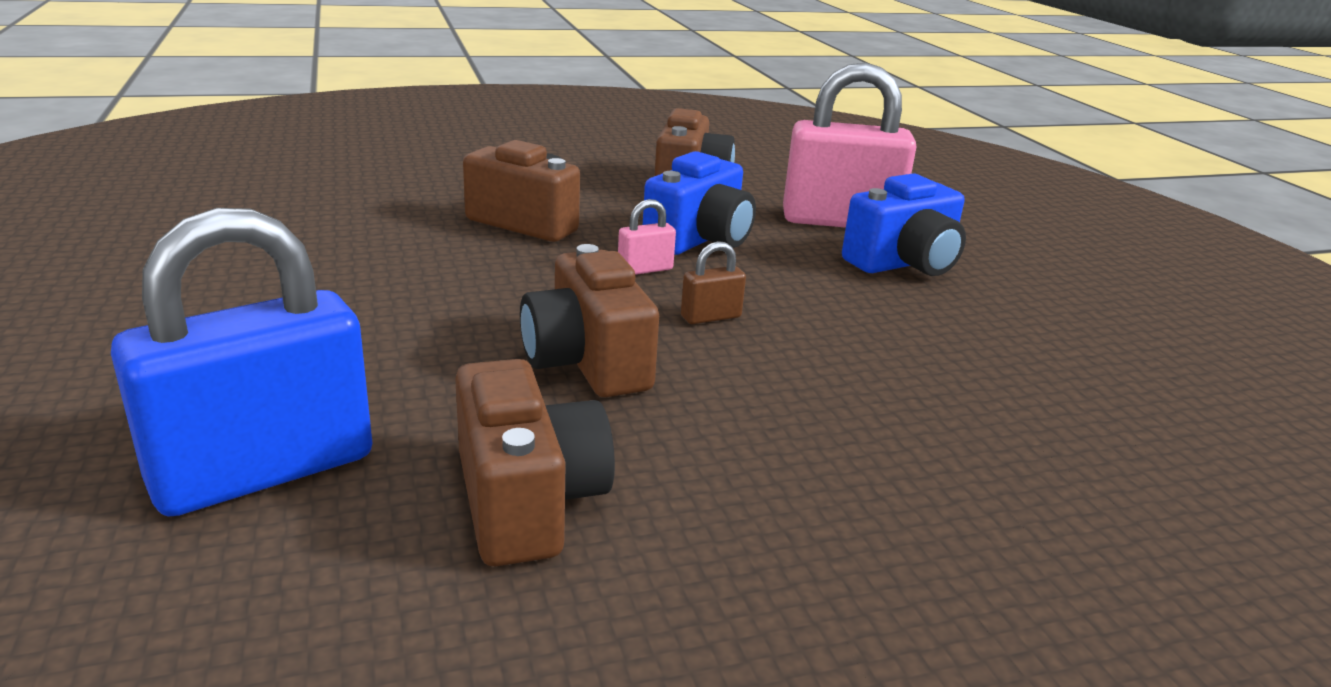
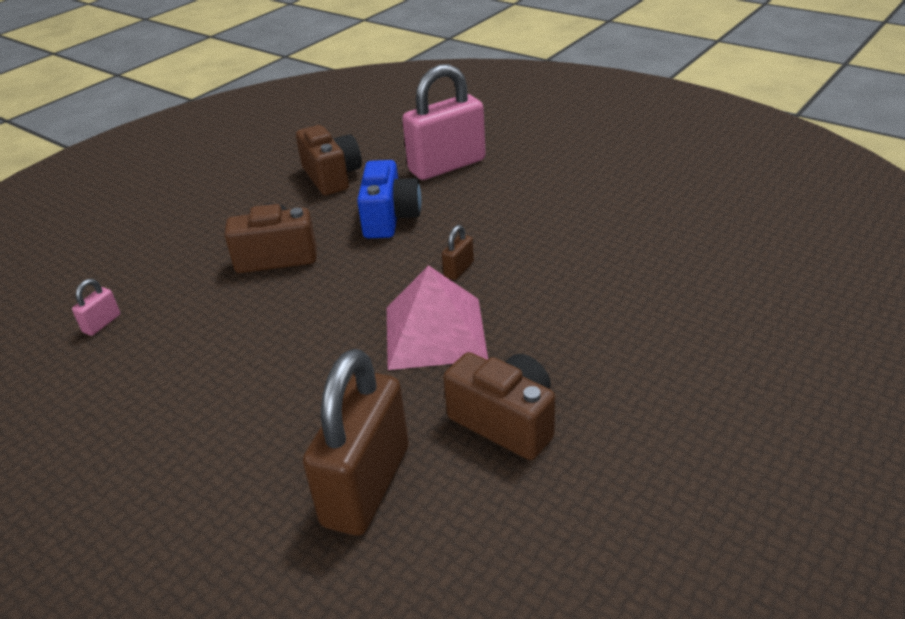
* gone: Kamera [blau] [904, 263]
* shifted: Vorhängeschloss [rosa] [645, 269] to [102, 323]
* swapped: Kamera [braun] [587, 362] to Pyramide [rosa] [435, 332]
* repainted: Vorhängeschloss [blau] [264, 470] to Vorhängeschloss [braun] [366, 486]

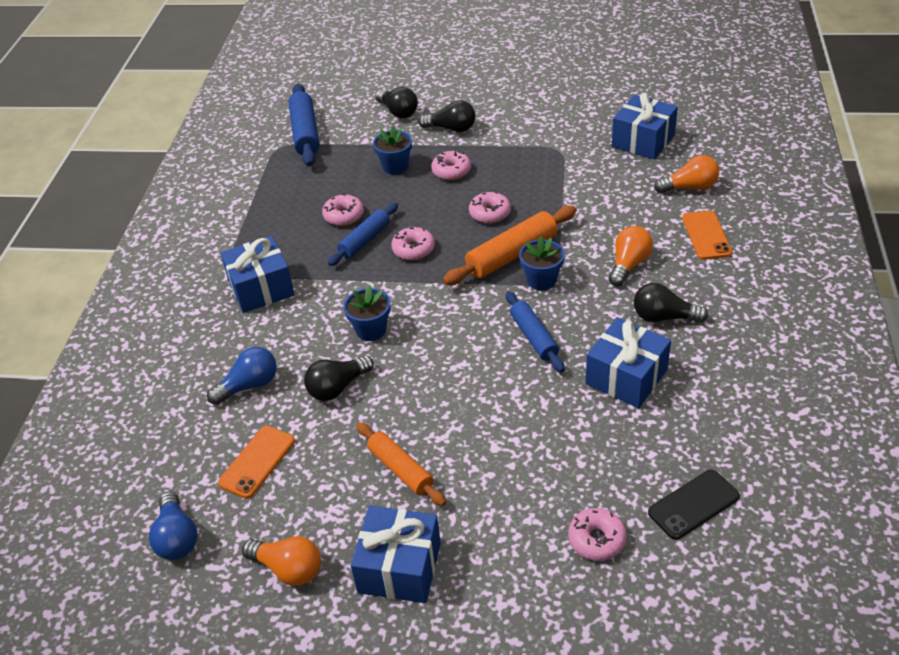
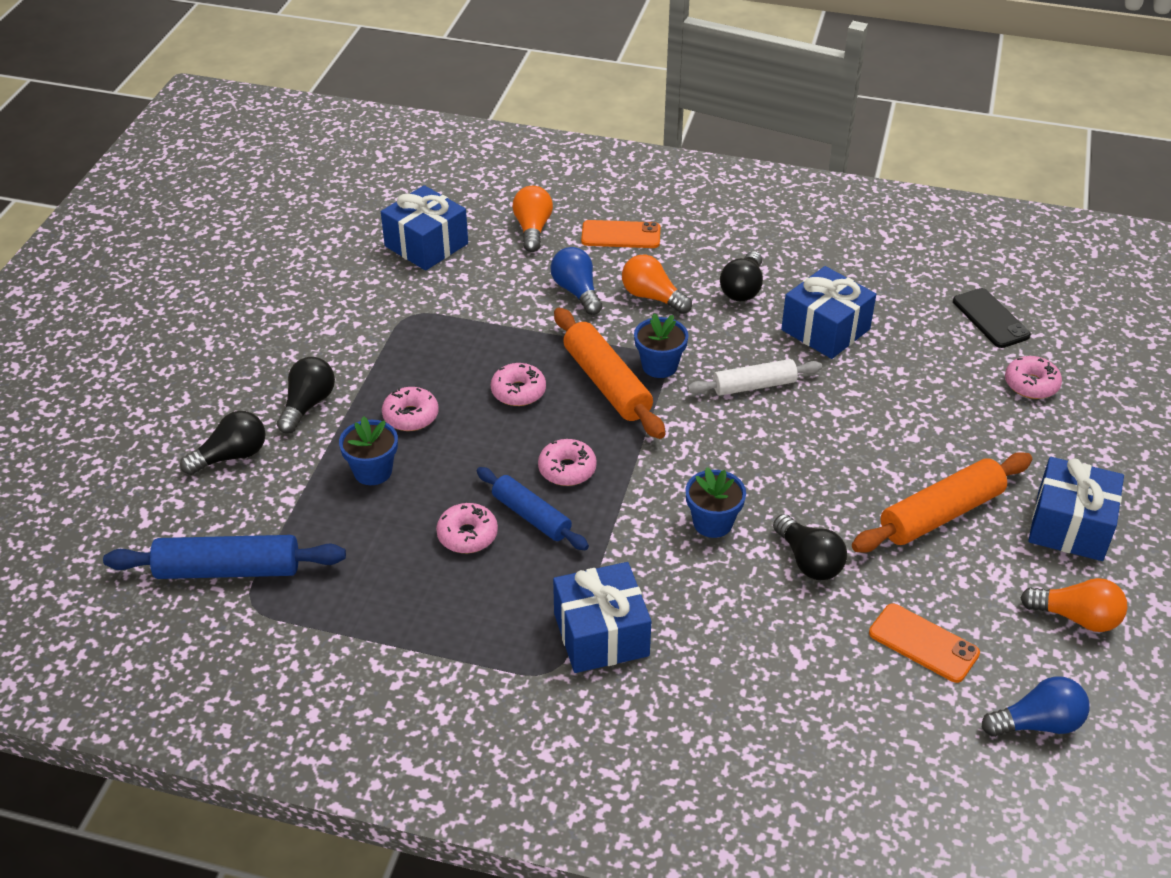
* shifted: Glühbirne [blau] [249, 386] to [577, 291]
* repainted: Nudelholz [blau] [534, 337] to Nudelholz [weiß] [754, 385]
* rotated: Glühbirne [orange] [288, 569] = [1076, 617] 75 degrees clockwise
* scaled: Nudelholz [orange] [400, 469] = [941, 514] x1.51

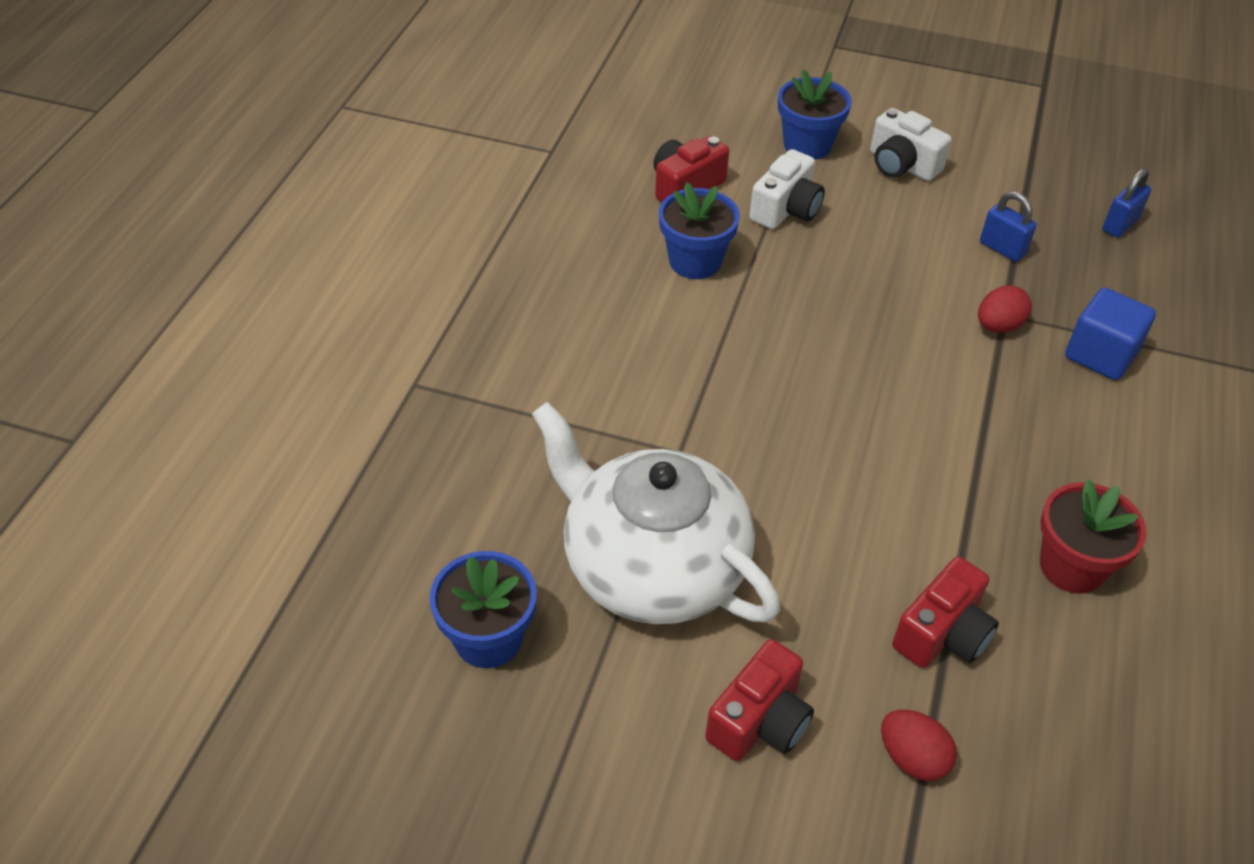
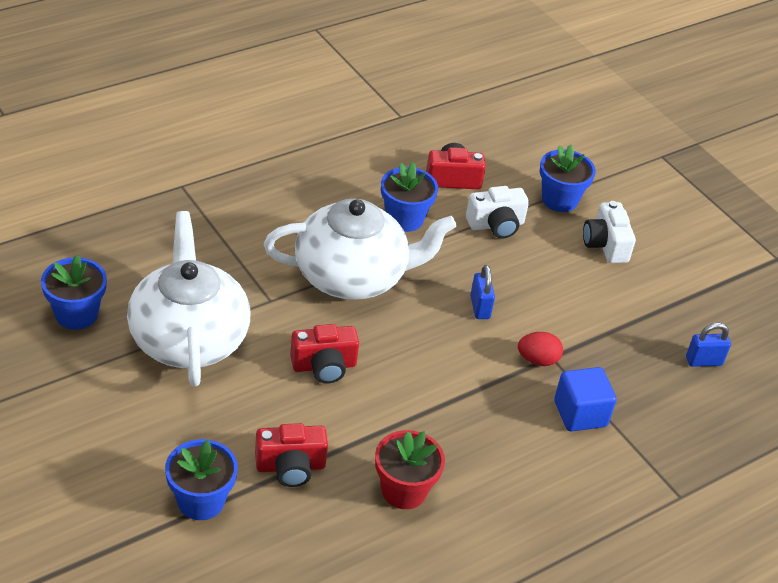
* new: Teekanne [weiß] [352, 276]
* shifted: Kamera [rot] [760, 721] to [324, 366]
* shifted: Vorhängeschloss [blau] [1002, 249] to [480, 307]
* swapped: Ei [rot] [912, 758] to Blumentopf [blau] [201, 501]

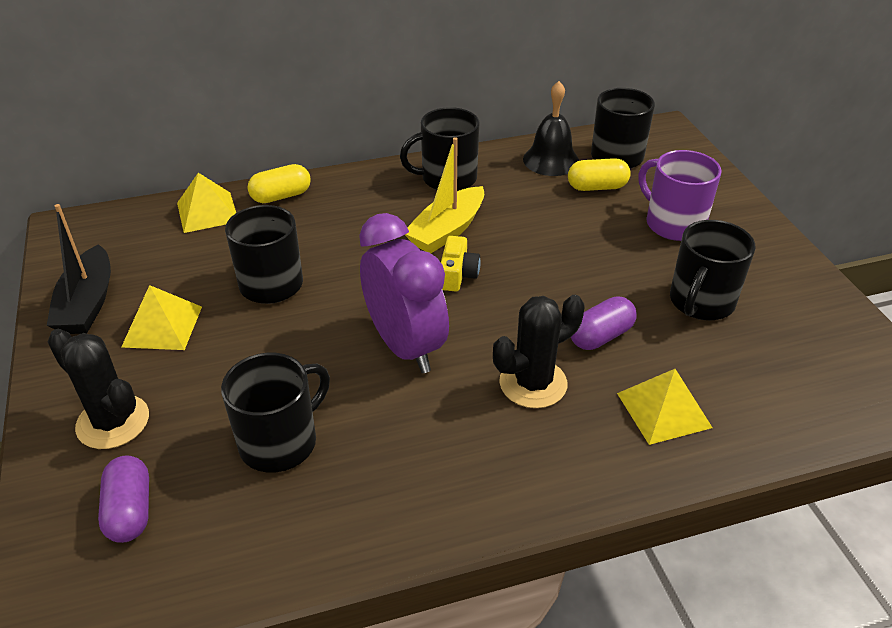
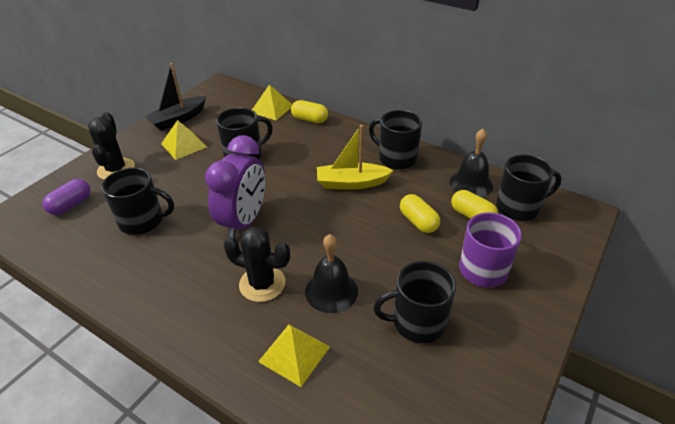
* gone: Kamera [gelb] [457, 274]
* new: Kapsel [gelb] [418, 222]
* swapped: Kapsel [lila] [600, 336] to Glocke [schwarz] [331, 291]

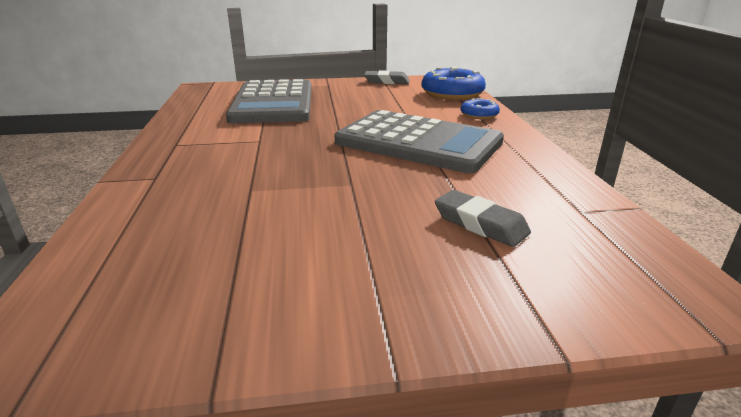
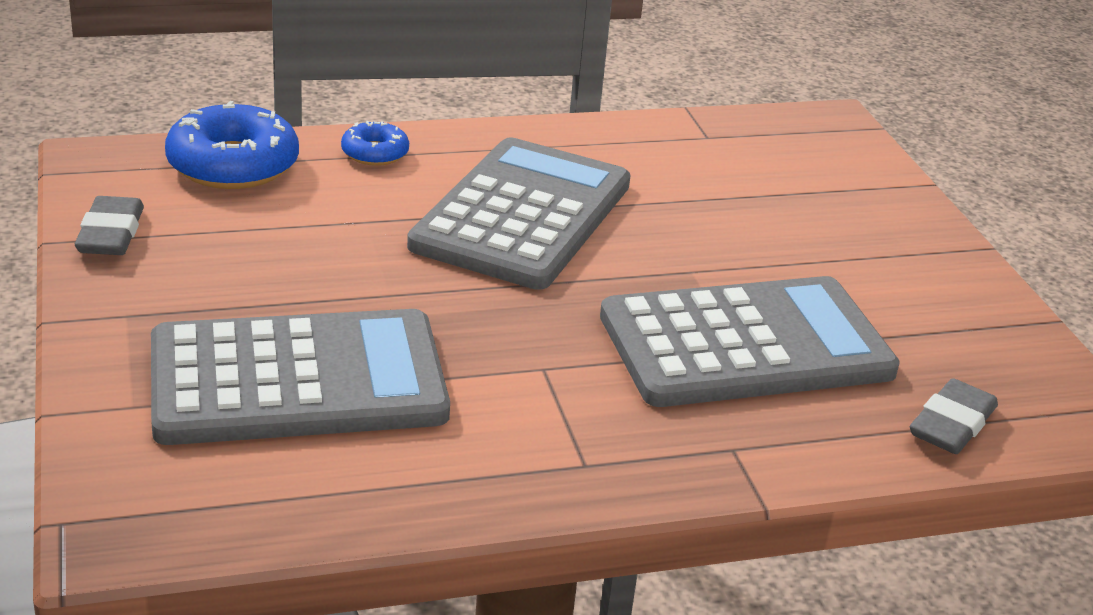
* new: Taschenrechner [grau] [745, 344]
* shifted: Radiergummi [grau] [480, 224] to [952, 424]

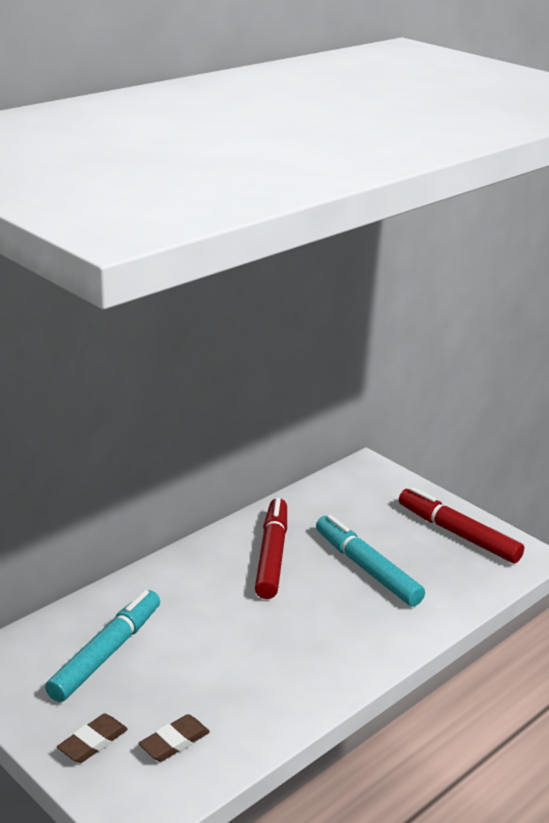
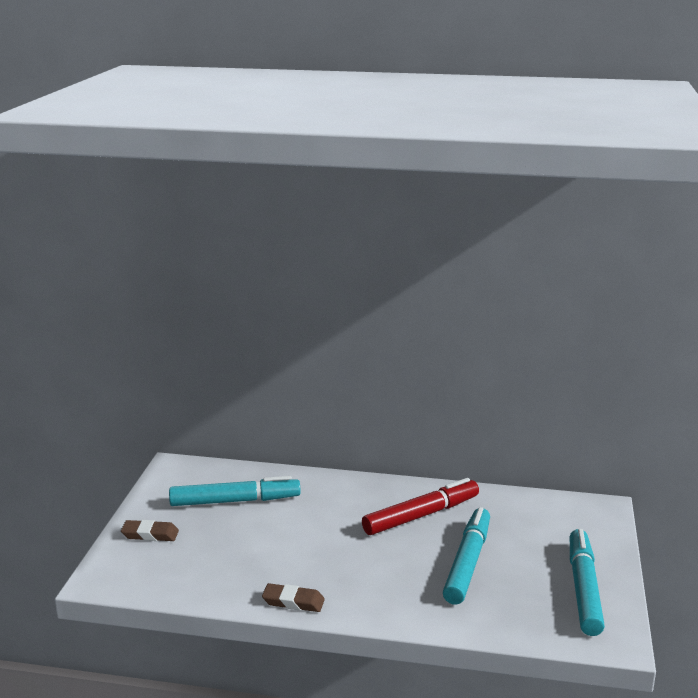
* shifted: Radiergummi [braun] [174, 742] to [293, 602]
* repainted: Filzstift [rot] [458, 534] to Filzstift [türkis] [584, 589]

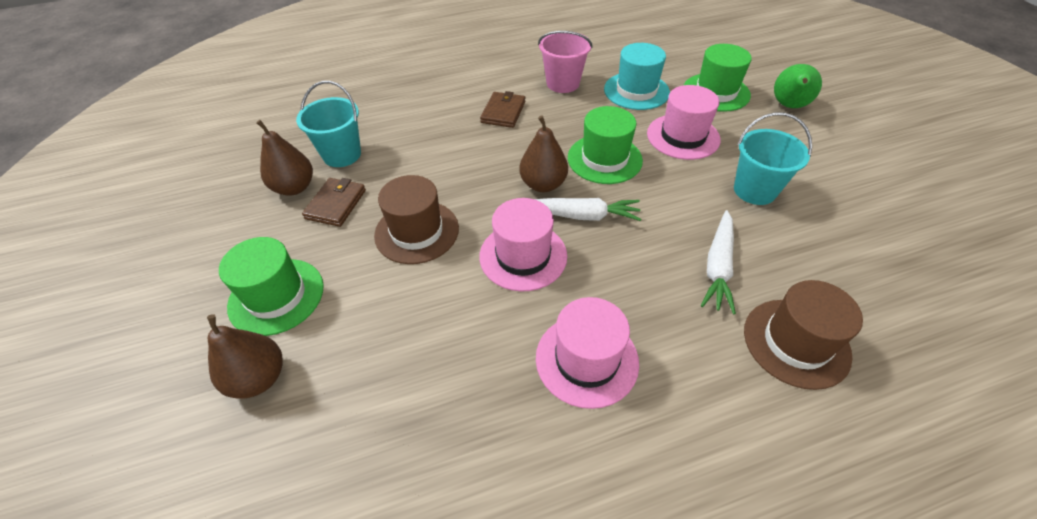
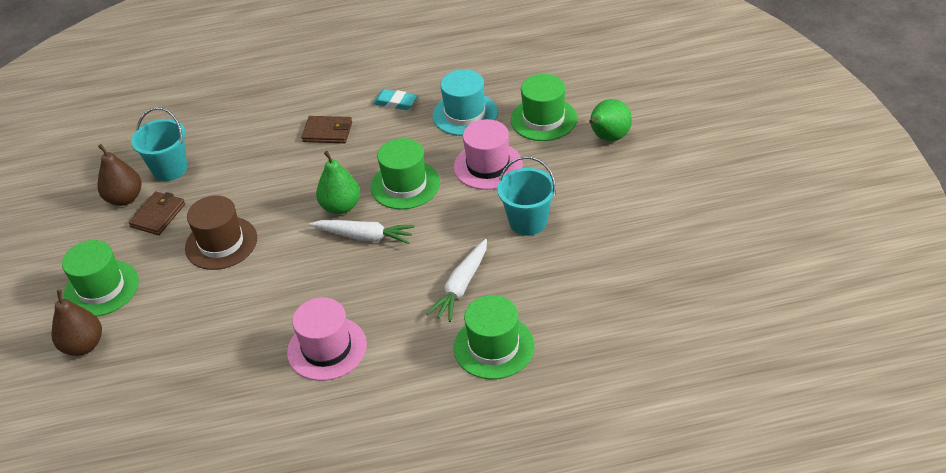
* gone: Hut [rosa] [523, 256]
* swapped: Eimer [rosa] [563, 83] to Radiergummi [türkis] [395, 102]
* repainted: Birne [braun] [543, 184] to Birne [grün] [341, 206]
* repainted: Hut [braun] [796, 342] to Hut [grün] [494, 347]
* rotated: Geldbörse [braun] [503, 112] = [327, 132] 75 degrees clockwise

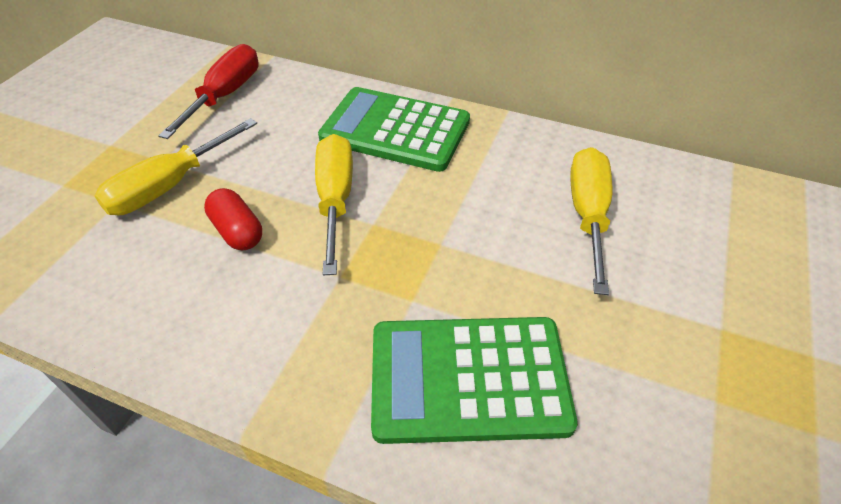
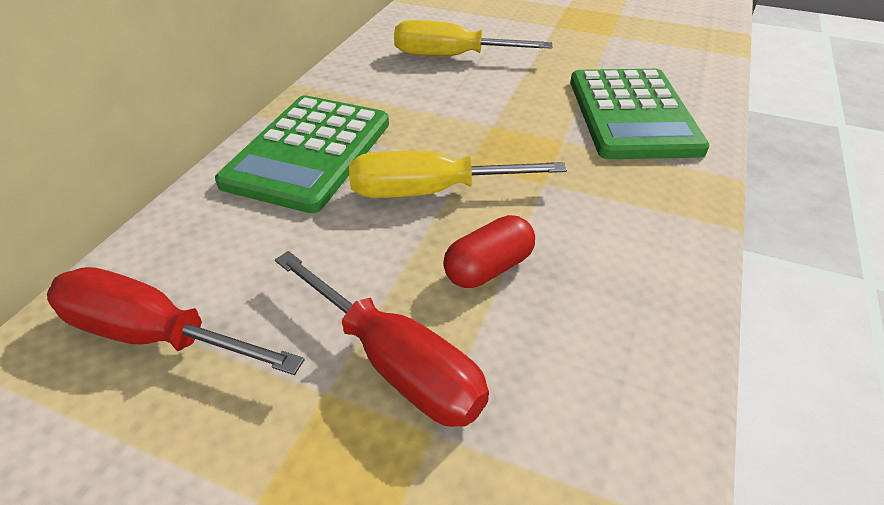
* repainted: Schraubenzieher [gelb] [169, 186] to Schraubenzieher [rot] [396, 363]

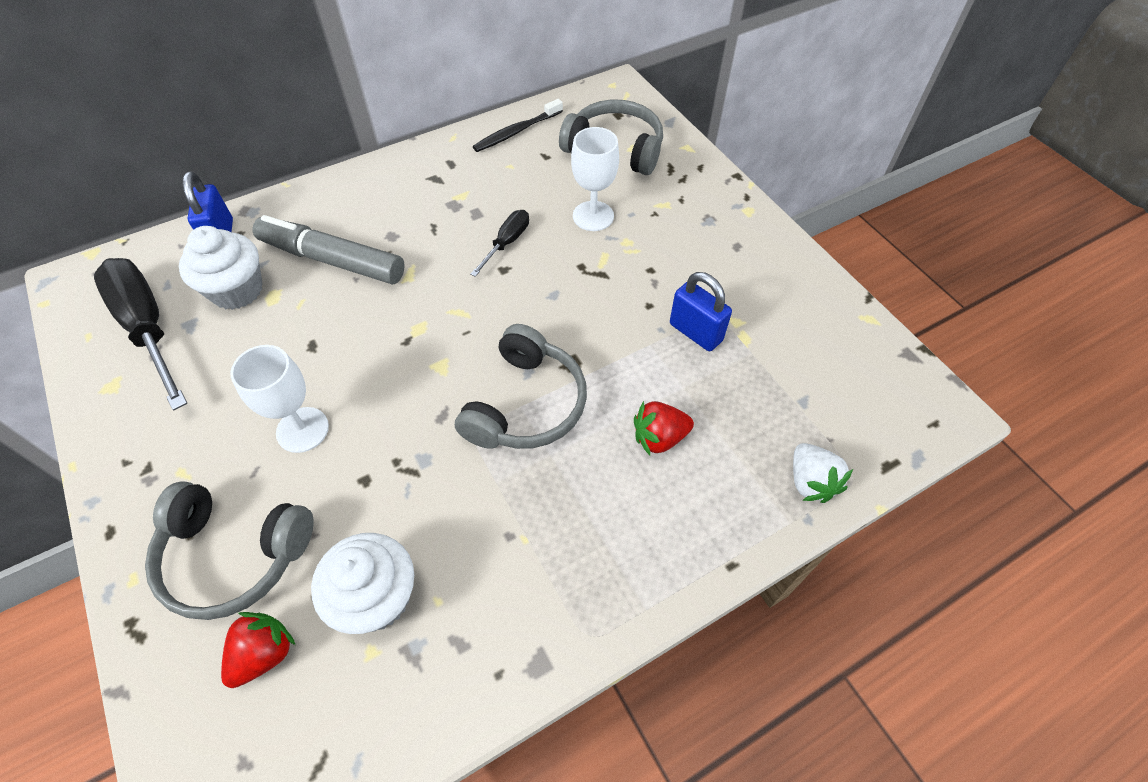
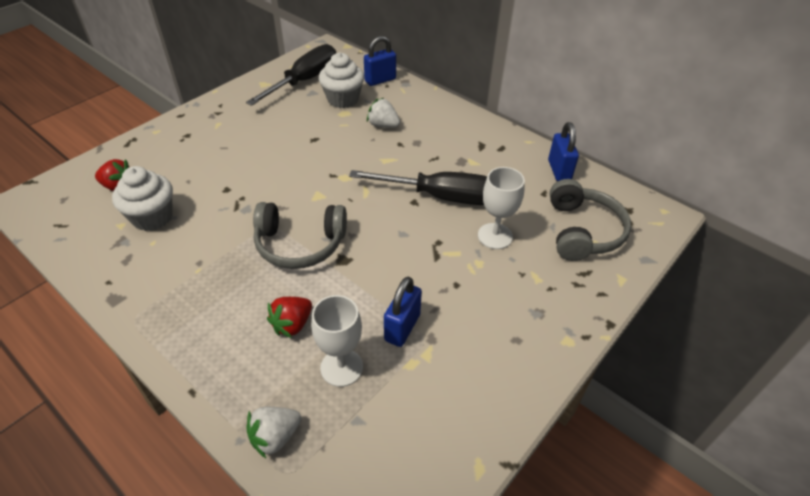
* gone: Kopfhörer [grau] [234, 555]
* shifted: Kelch [weiß] [302, 430] to [341, 367]
* swapped: Filzstift [grau] [332, 260] to Erdbeere [weiß] [383, 125]
* swapped: Zahnbürste [schwarz] [516, 132] to Vorhängeschloss [blau] [559, 170]
* rotated: Erdbeere [rot] [659, 437] = [292, 324] 105 degrees counterclockwise
* scaled: Schraubenzieher [schwarz] [507, 243] = [440, 196] x1.99

